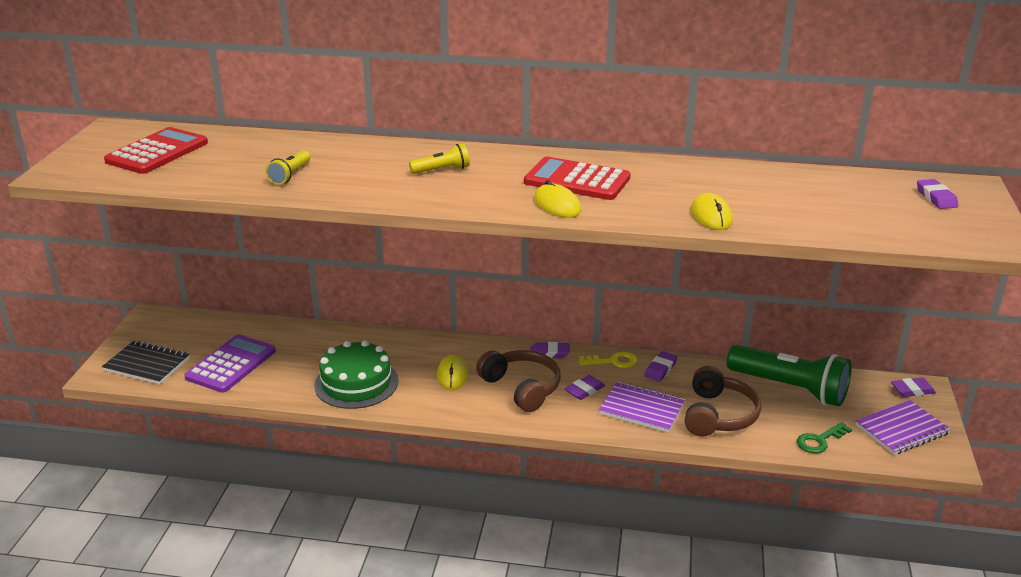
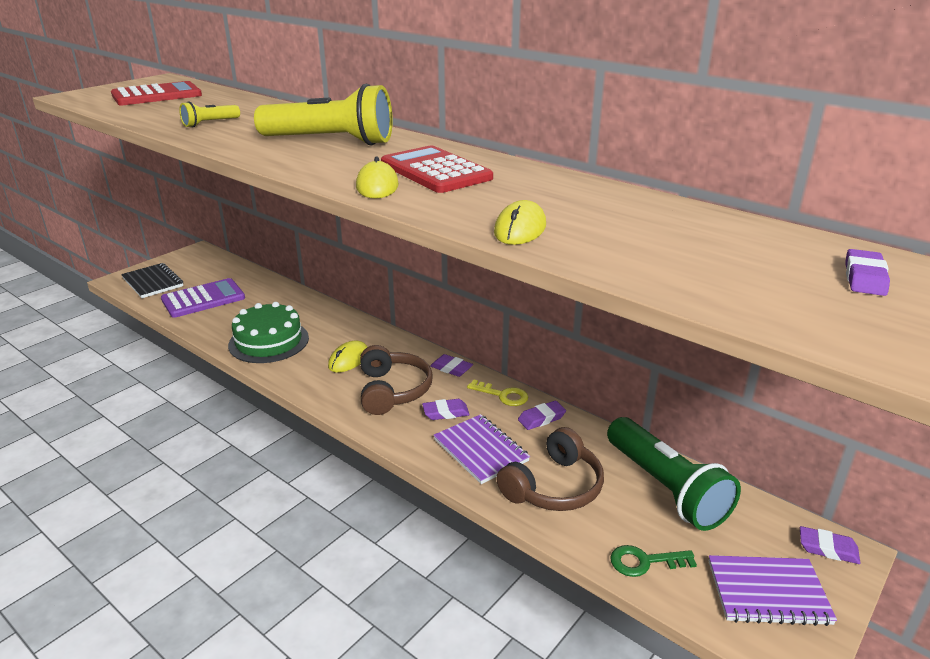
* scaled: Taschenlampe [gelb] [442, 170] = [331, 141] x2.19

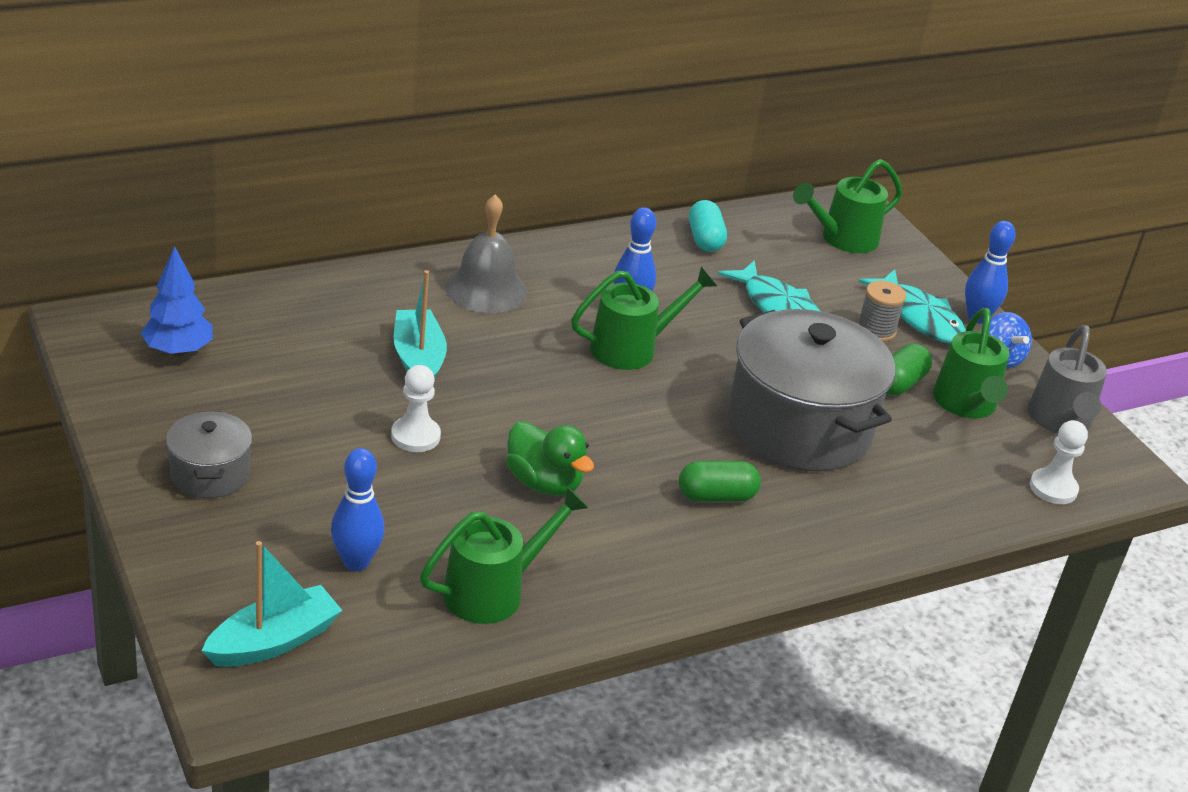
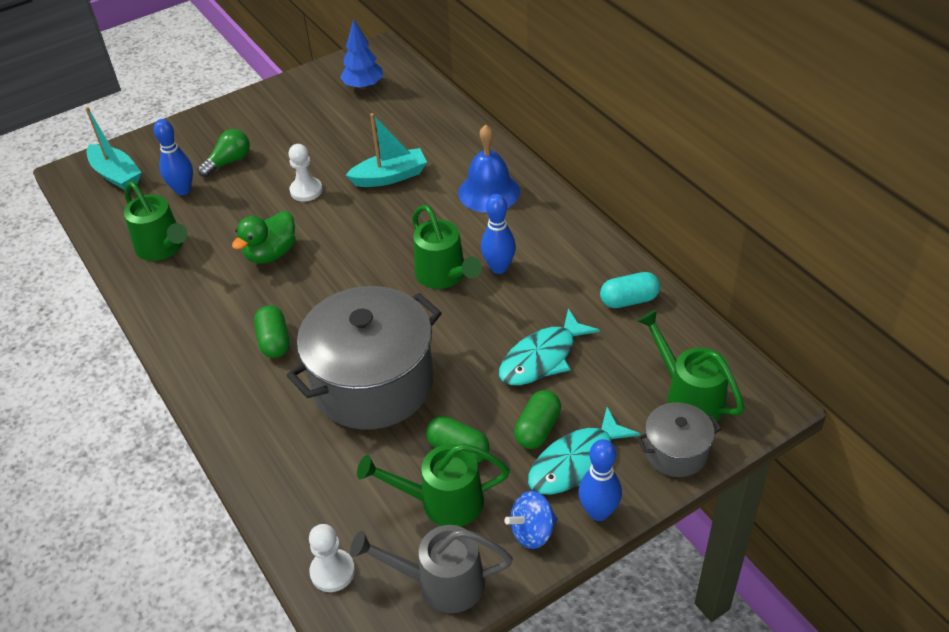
* new: Glühbirne [grün] [229, 162]
* shifted: Kochtopf [grau] [210, 474] to [676, 452]
* swapped: Garnrolle [grau] [876, 330] to Kapsel [grün] [537, 429]
* repainted: Glocke [grau] [486, 289] to Glocke [blau] [489, 192]

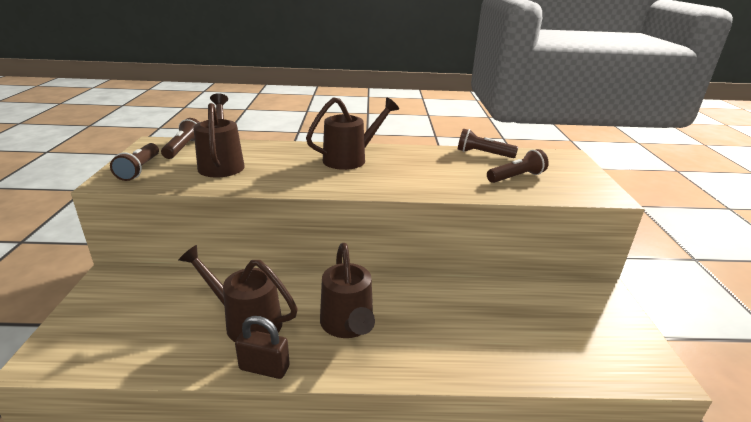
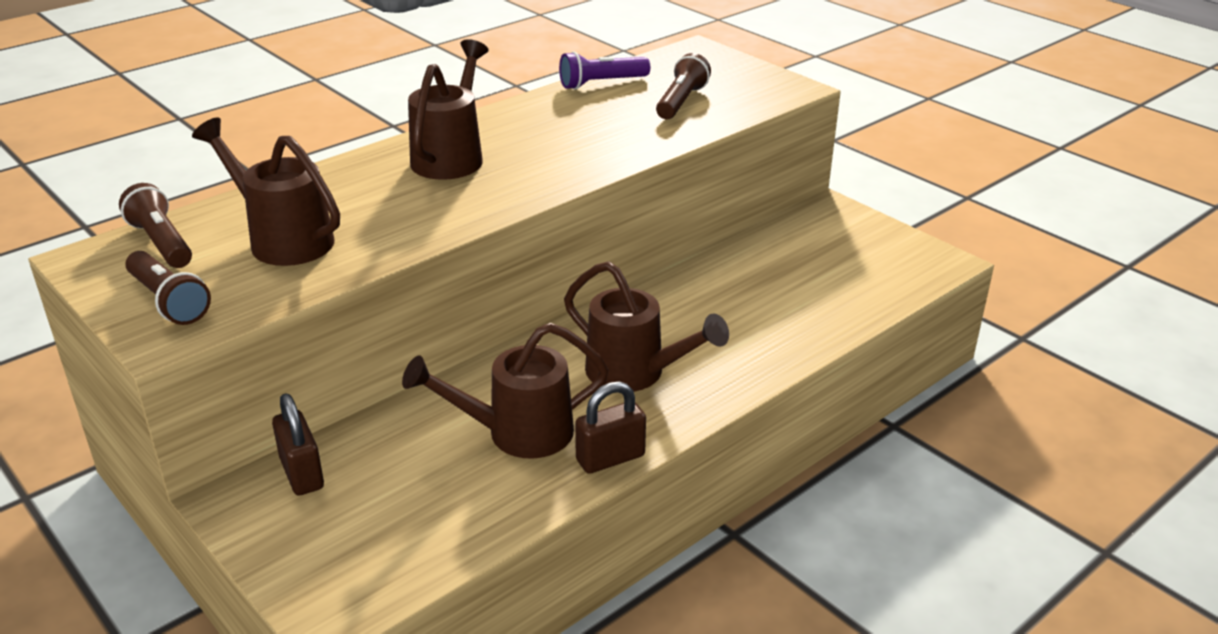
* new: Vorhängeschloss [braun] [302, 473]
* repainted: Taschenlampe [braun] [483, 154] to Taschenlampe [lila] [602, 83]

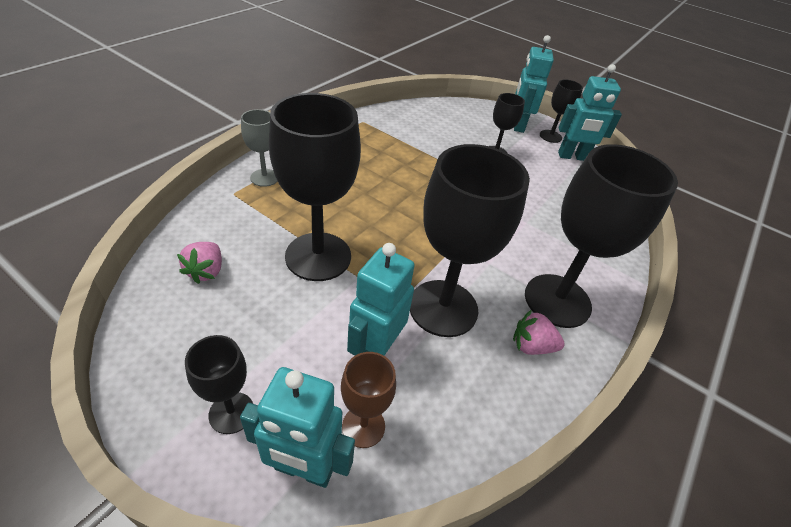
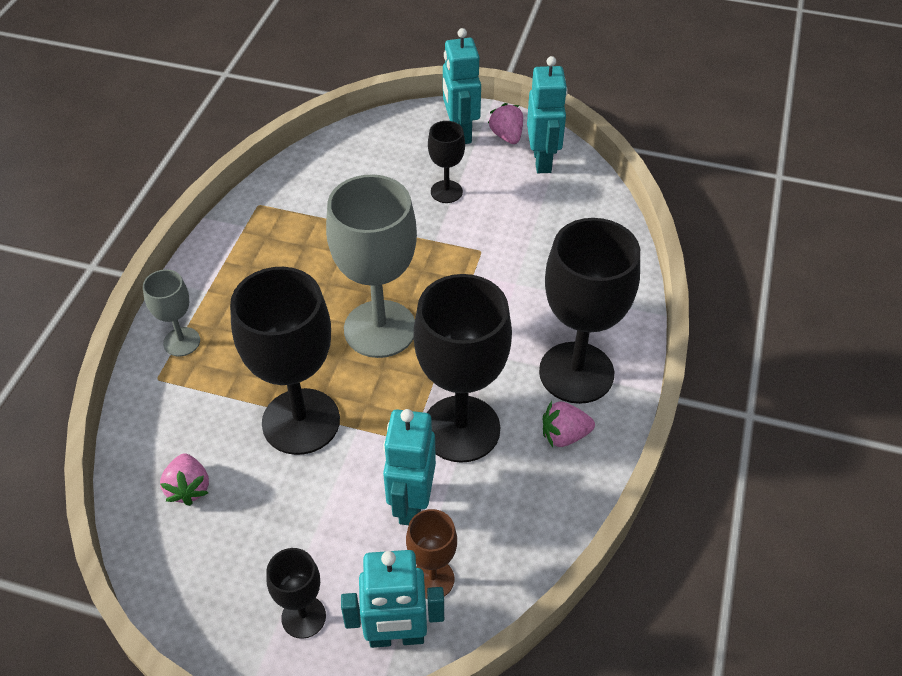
* new: Kelch [grau] [380, 329]
* swapped: Kelch [schwarz] [550, 136] to Erdbeere [rosa] [506, 136]
* rotated: Roboter [türkis] [572, 157] = [542, 161] 75 degrees counterclockwise

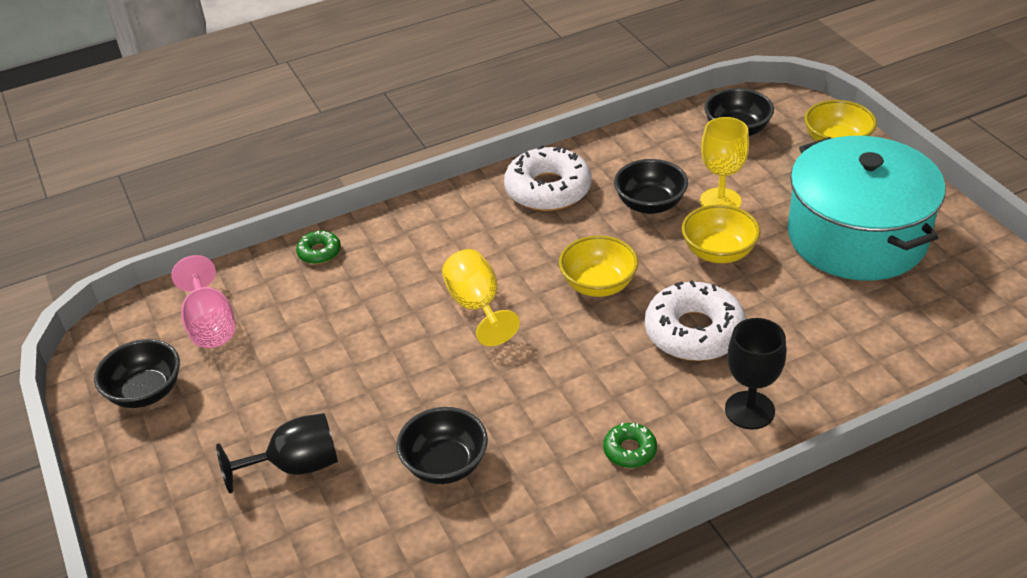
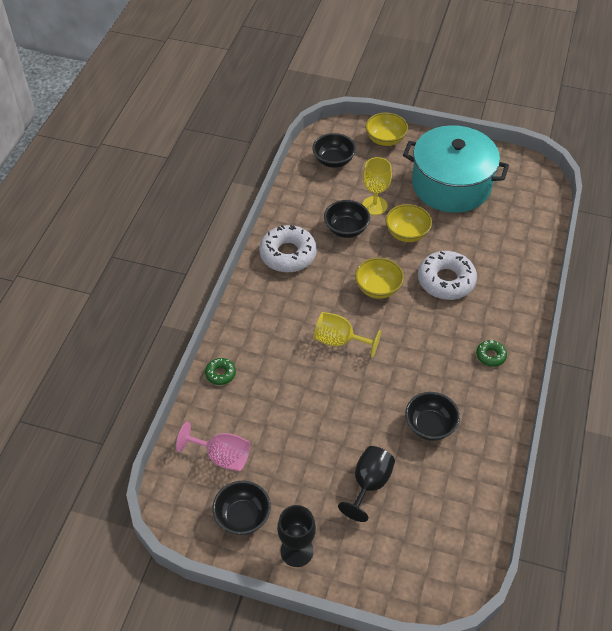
* shifted: Kelch [schwarz] [749, 410] to [297, 551]

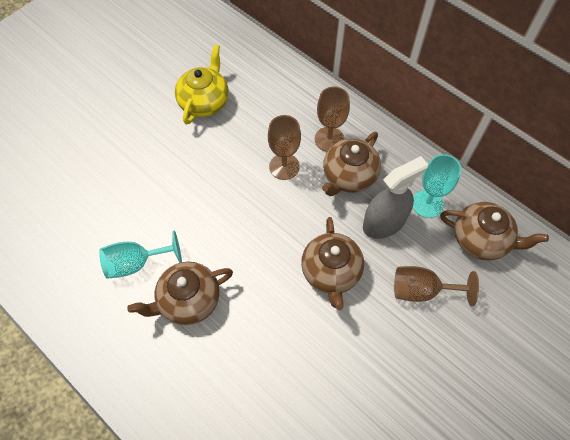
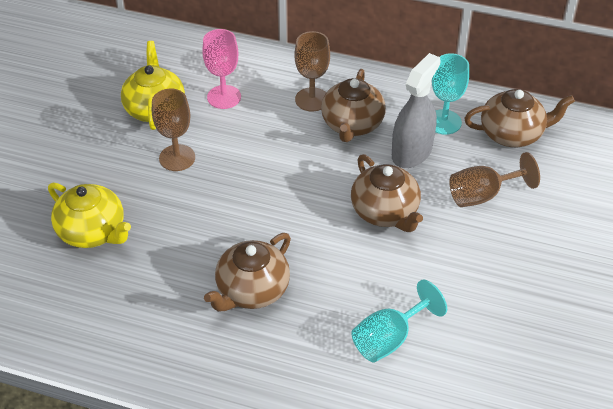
* new: Teekanne [gelb] [93, 232]
* new: Kelch [rosa] [224, 97]
* shifted: Kelch [türkis] [136, 263] to [389, 338]
* shifted: Kelch [braun] [284, 166] to [177, 158]

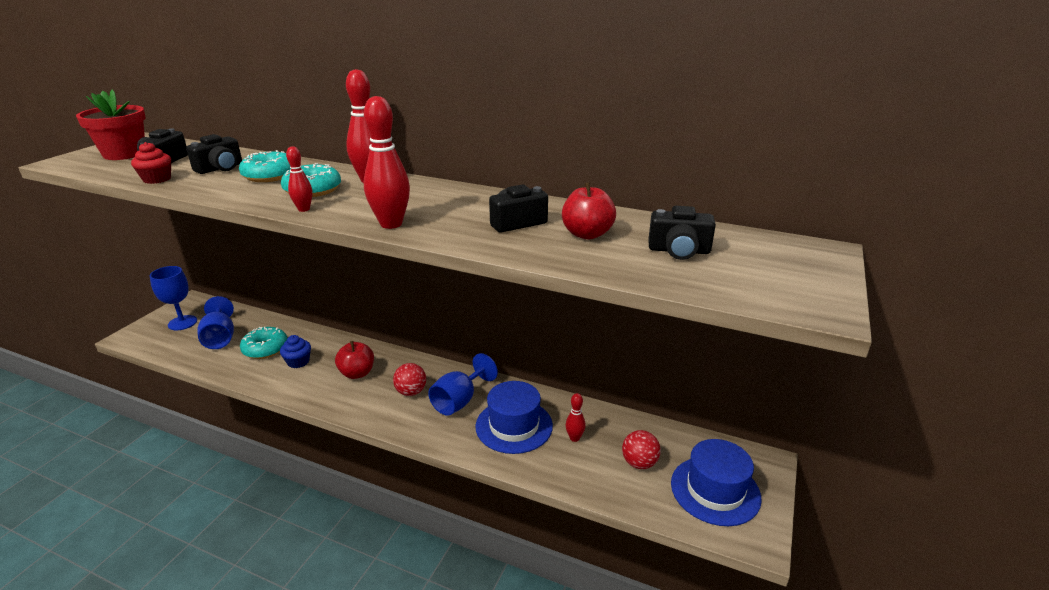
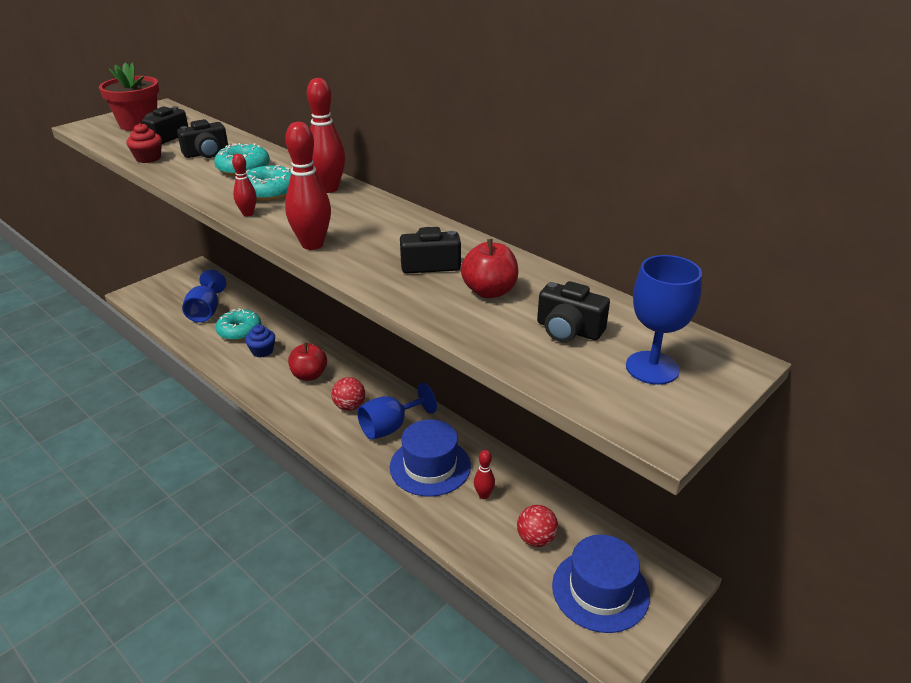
* shifted: Kelch [blau] [182, 323] to [652, 368]

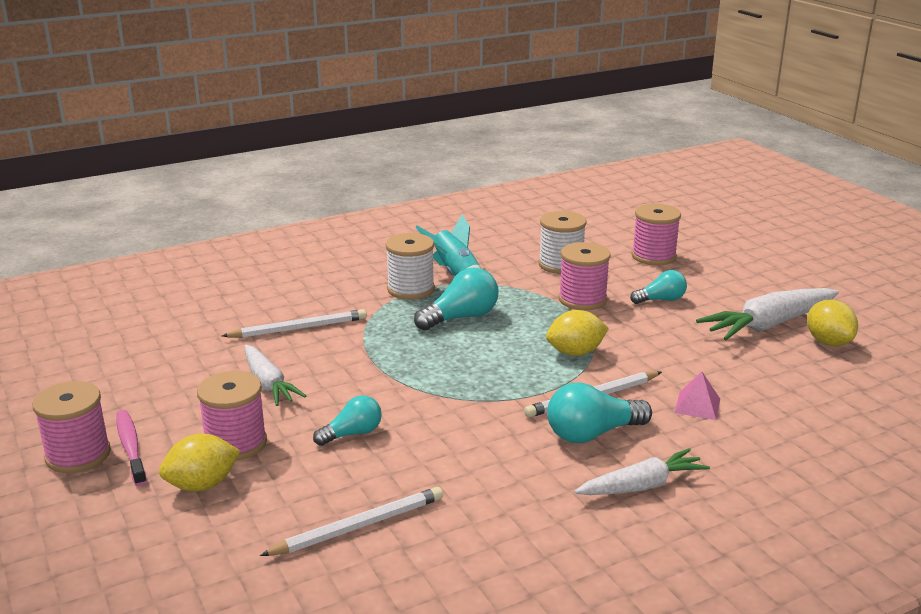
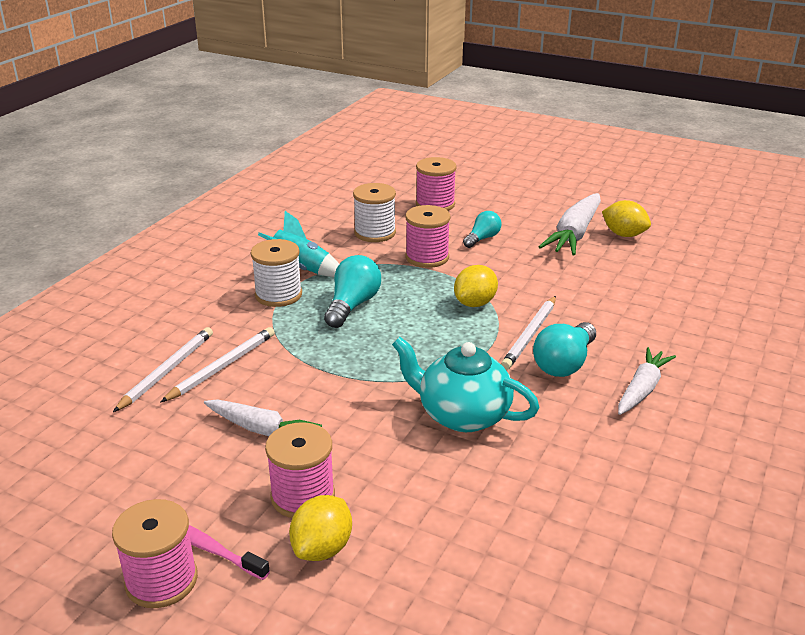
* gone: Glühbirne [türkis] [352, 434]
* gone: Pyramide [rosa] [697, 405]
* new: Teekanne [türkis] [462, 415]
* shifted: Bleistift [weiß] [358, 526] to [167, 371]

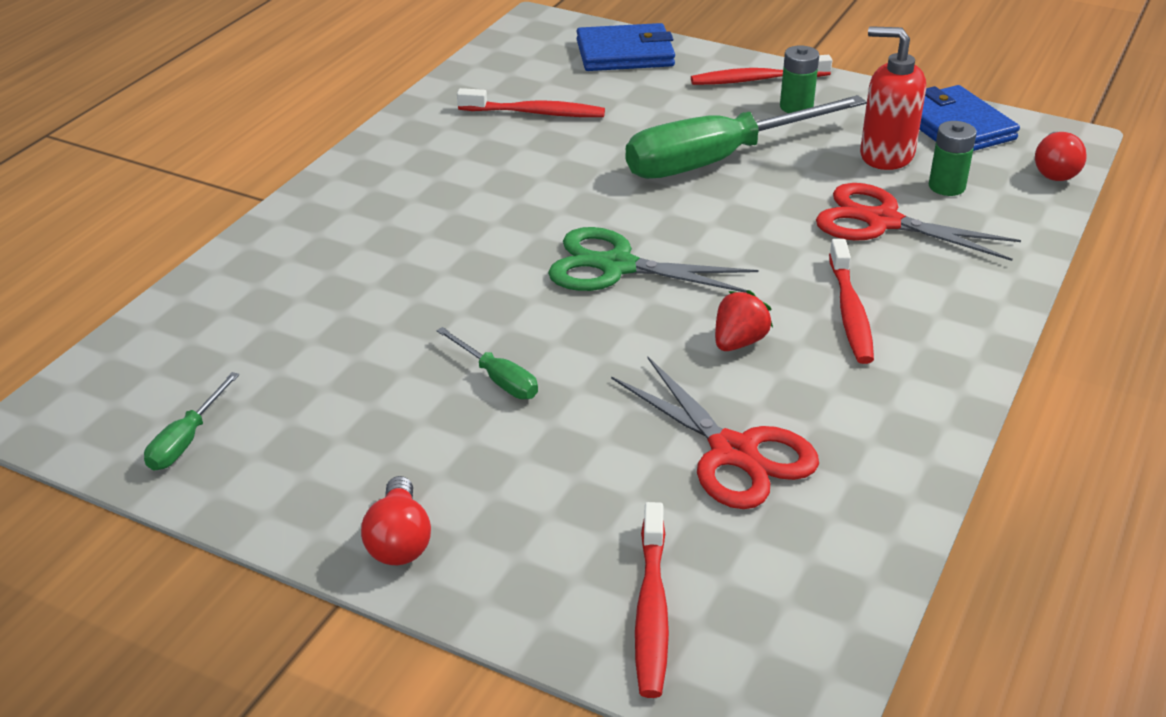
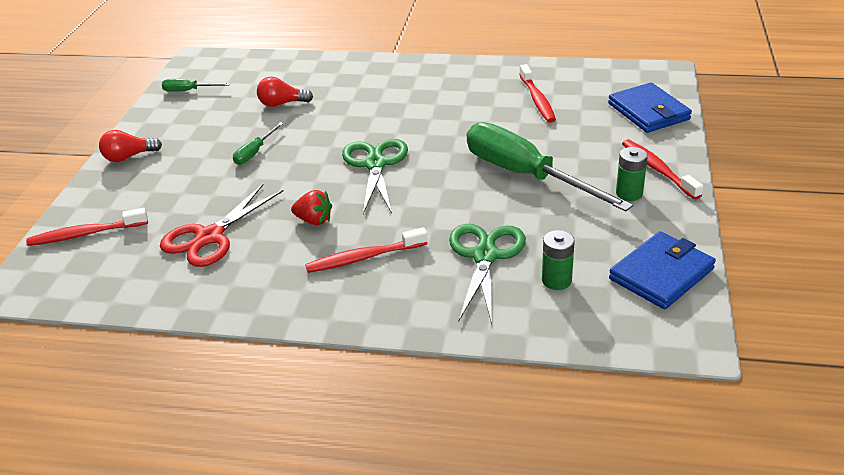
* gone: Seifenspender [rot] [886, 155]
* shifted: Glühbirne [rot] [1054, 171] to [282, 104]
* repainted: Schere [rot] [882, 222] to Schere [grün] [485, 256]

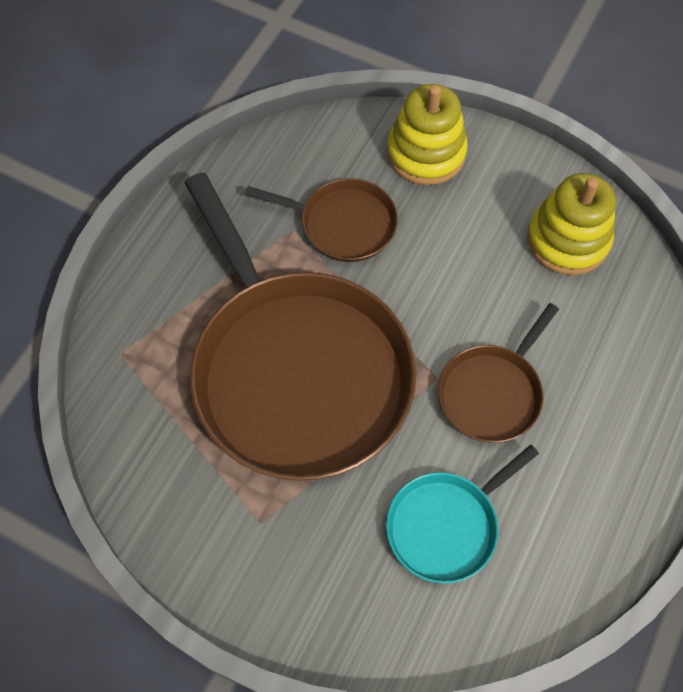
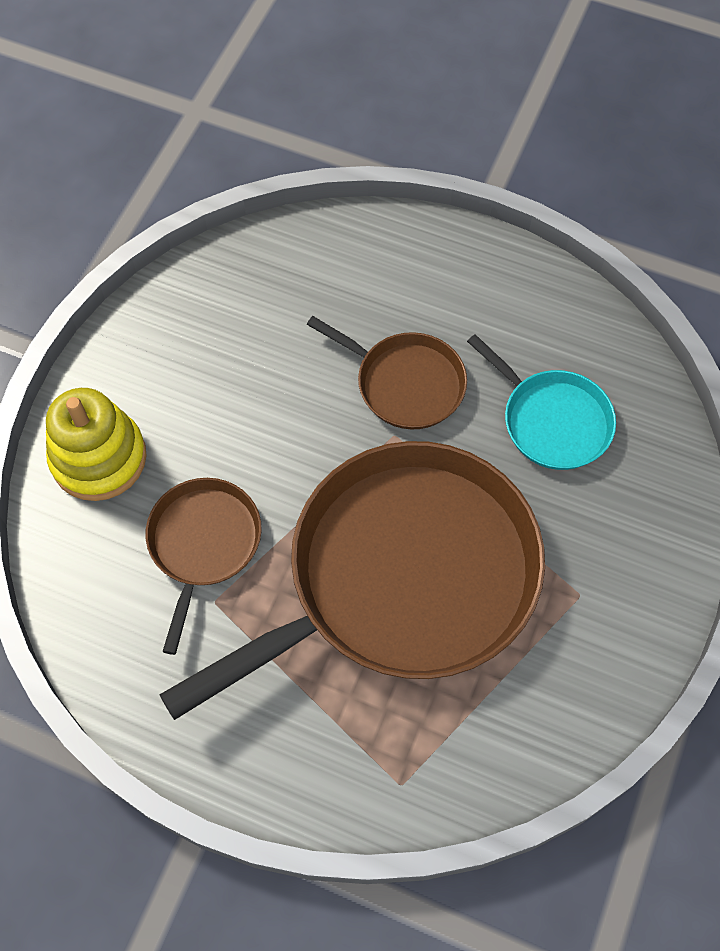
* gone: Stapelspielzeug [gelb] [567, 240]

